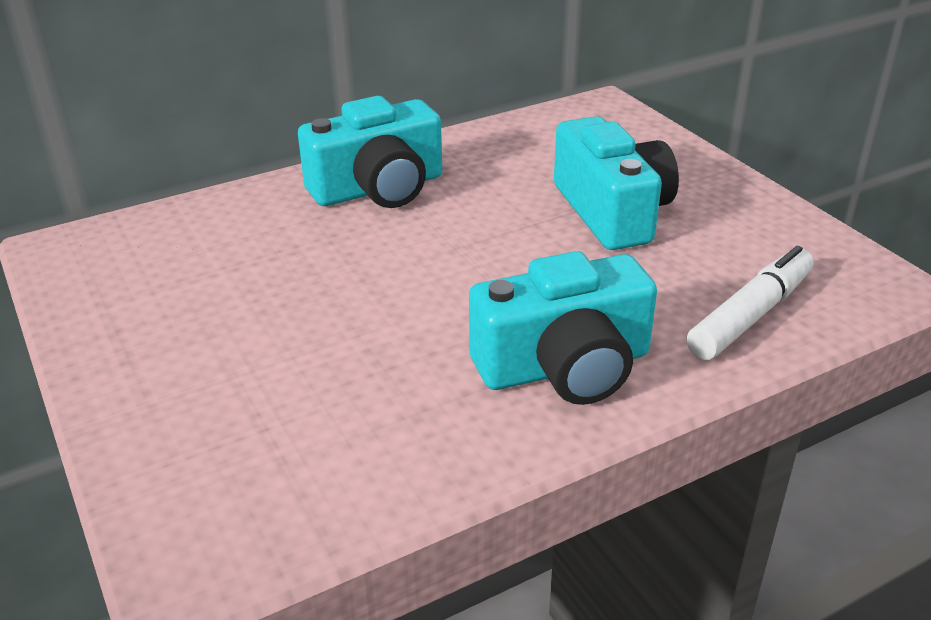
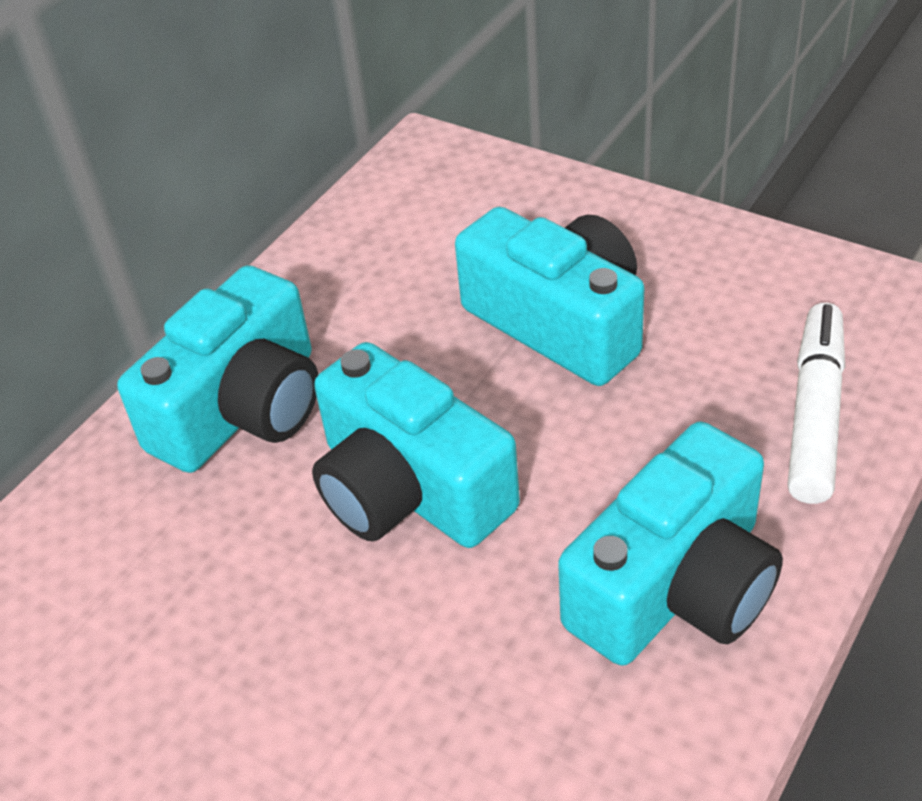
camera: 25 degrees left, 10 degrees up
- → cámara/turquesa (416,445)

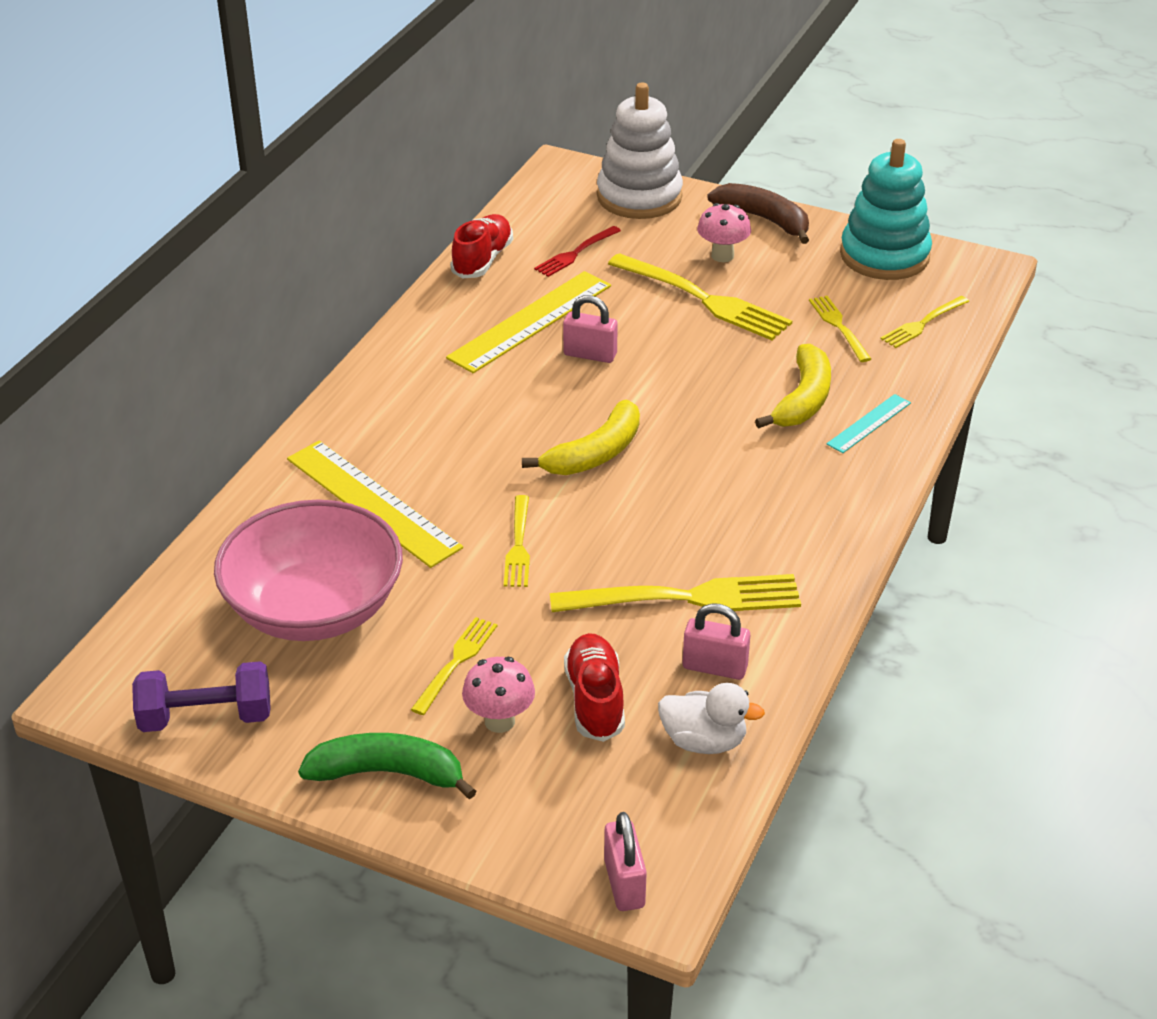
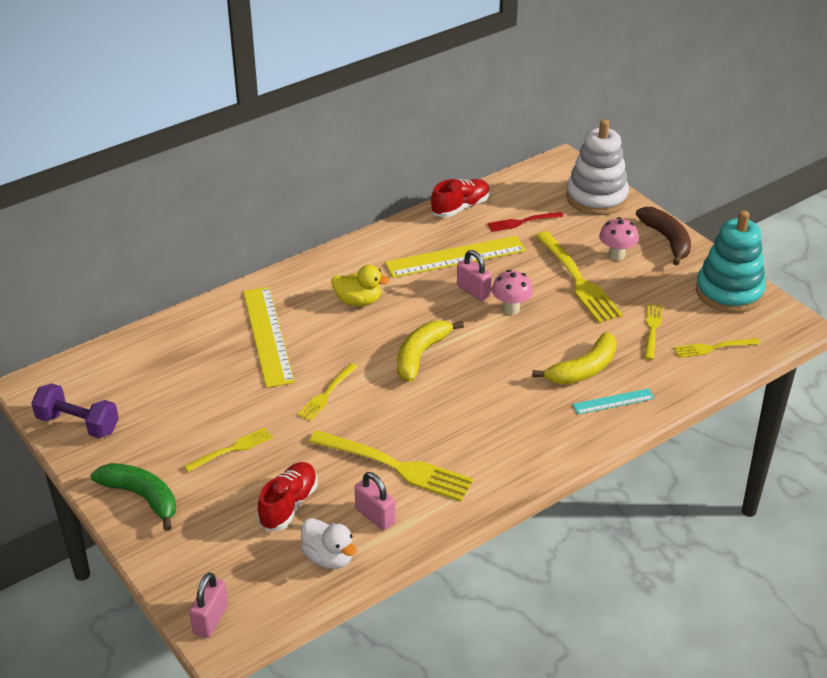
camera: 30 degrees right, 0 degrees up
cuenco/rosa (308,570) → -
- → pato/amarillo (360,285)
seta/rosa (498,695) → seta/rosa (512,292), moved
plátano/amarillo (581,437) → plátano/amarillo (430,351), 135 degrees clockwise

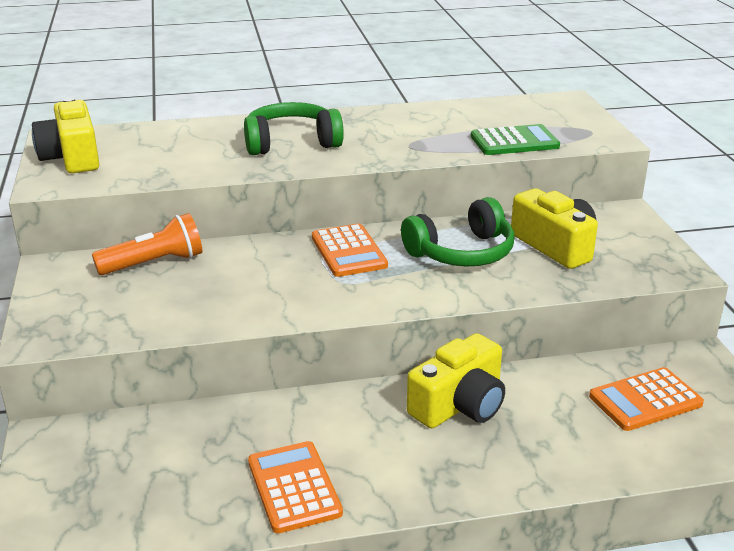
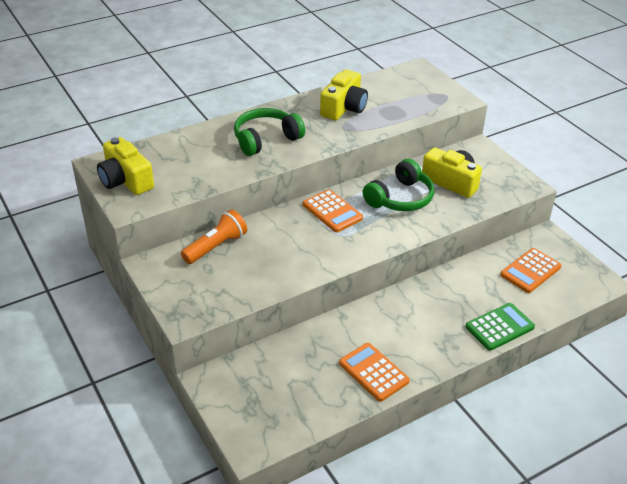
camera: 20 degrees left, 10 degrees up
cámara/amarillo (456,380) → cámara/amarillo (344,94), moved
calculadora/verde (515,139) → calculadora/verde (500,327), moved

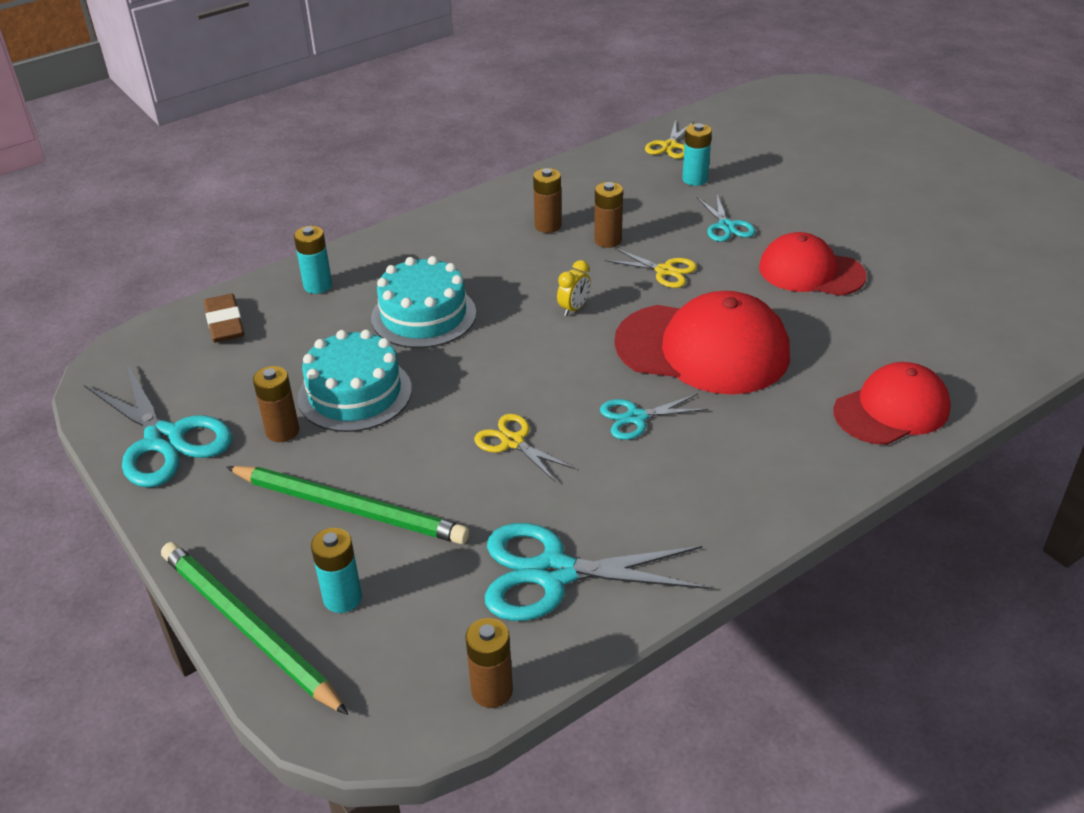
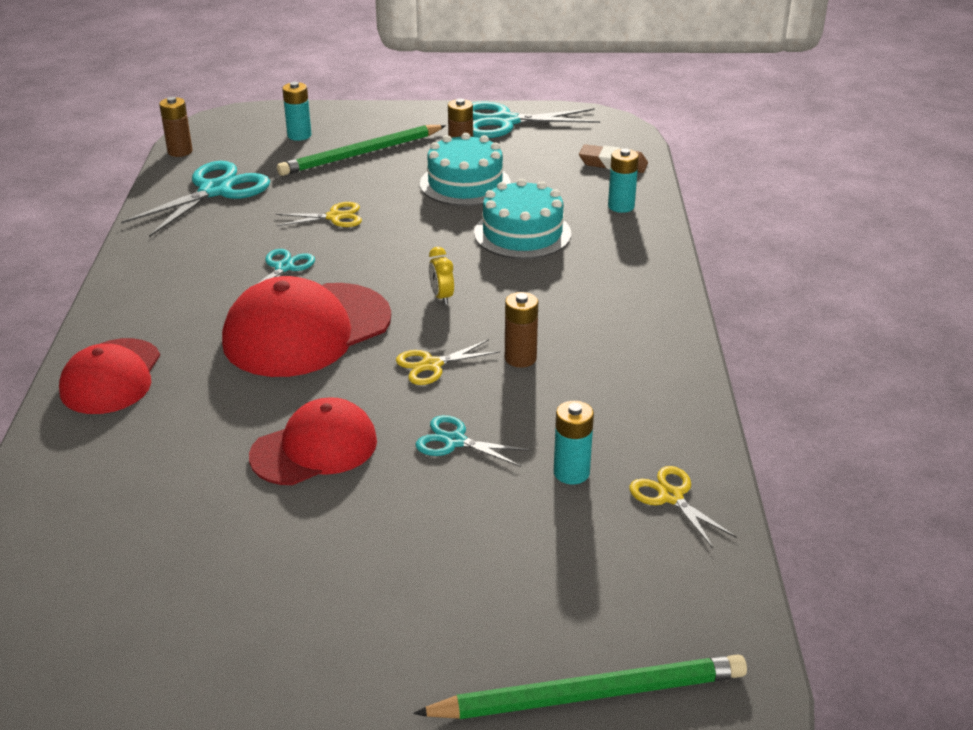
camera: 125 degrees right, 5 degrees down
pila/marrón (547,200) → -
lápiz/verde (254,628) → lápiz/verde (580,686), moved

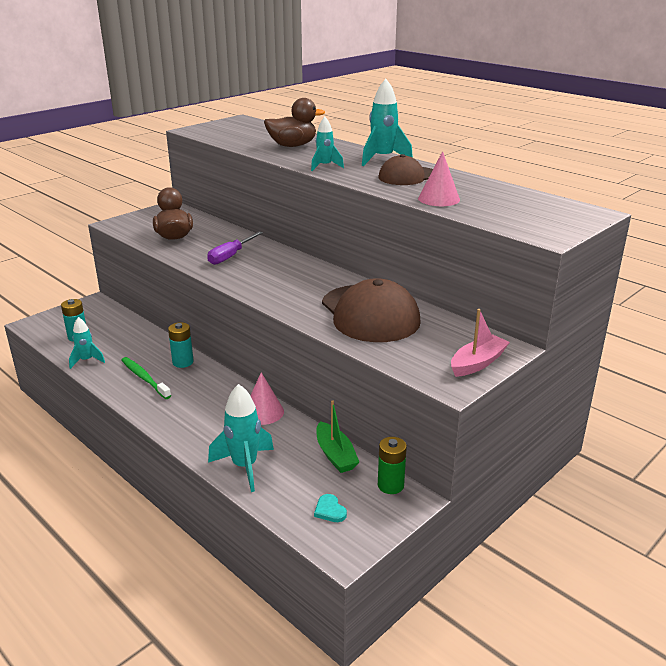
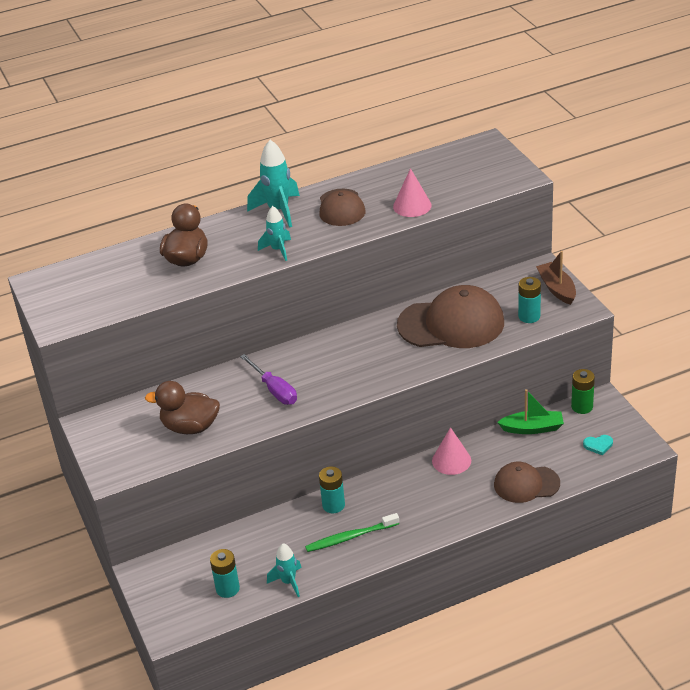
camera: 65 degrees left, 10 degrees up
- → pila/turquesa (529,300)
cohete/turquesa (241,438) → gorra/marrón (527,482)
barco/rosa (480,343) → barco/marrón (556,278)

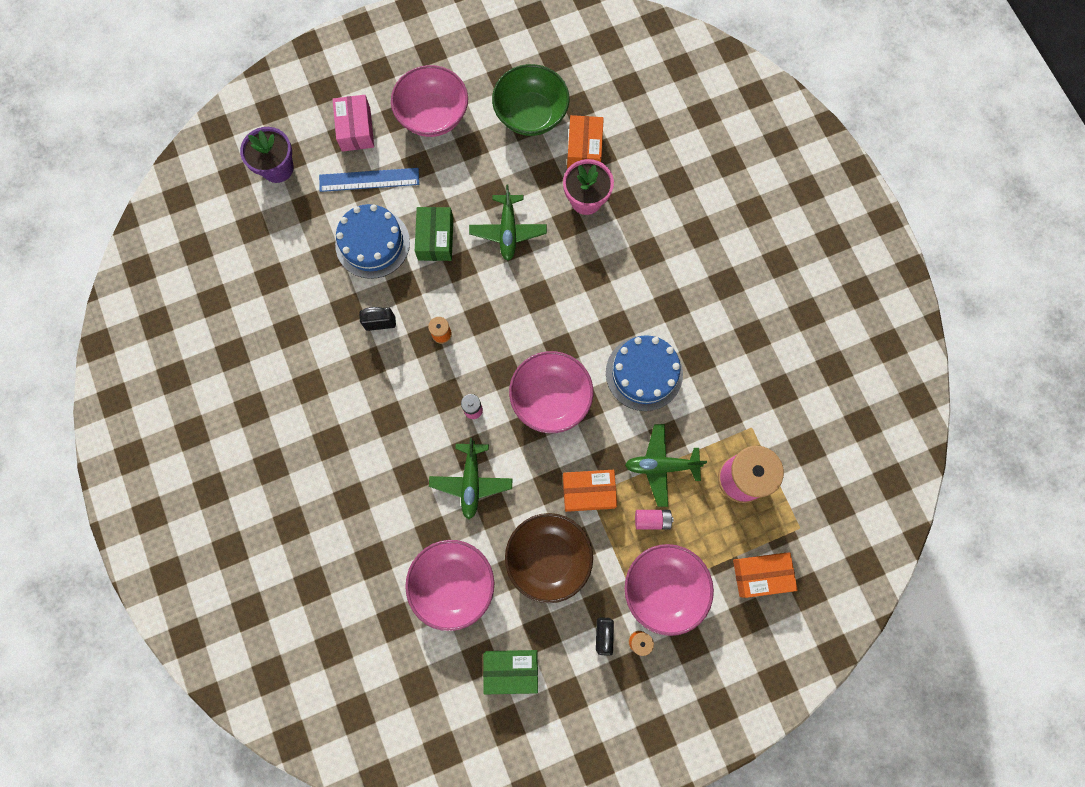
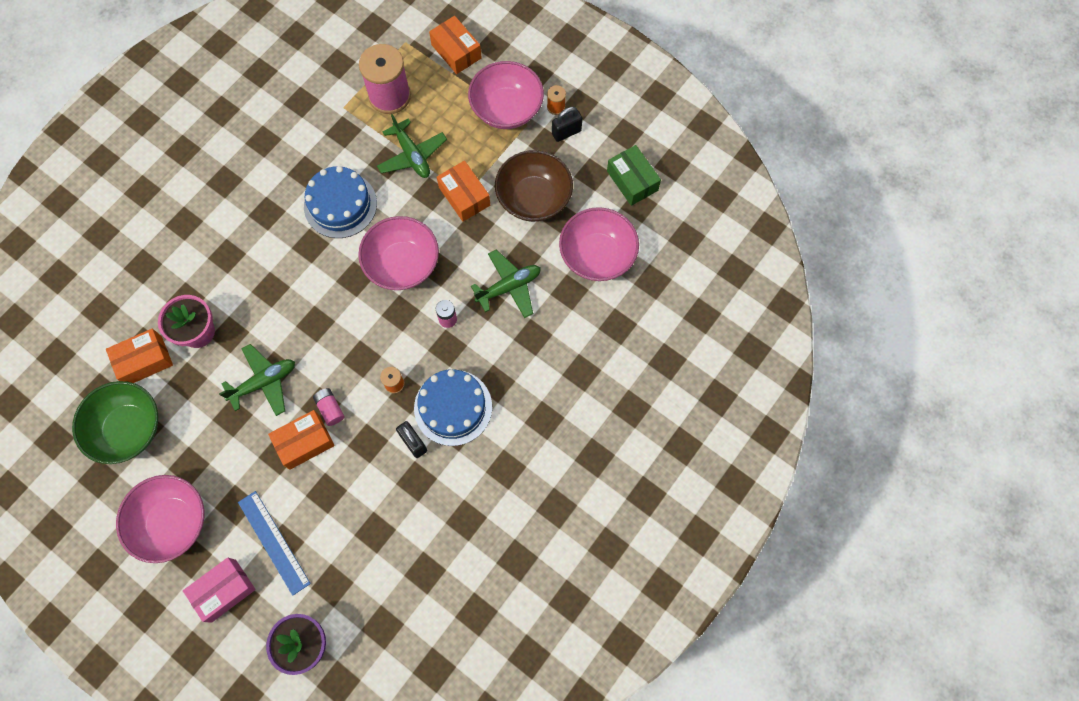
camera: 120 degrees left, 5 degrees down
tarta/azul (372,241) → tarta/azul (453,407), moved
pila/rosa (654,520) → pila/rosa (328,407), moved
caja/verde (434,234) → caja/naranja (301,440)

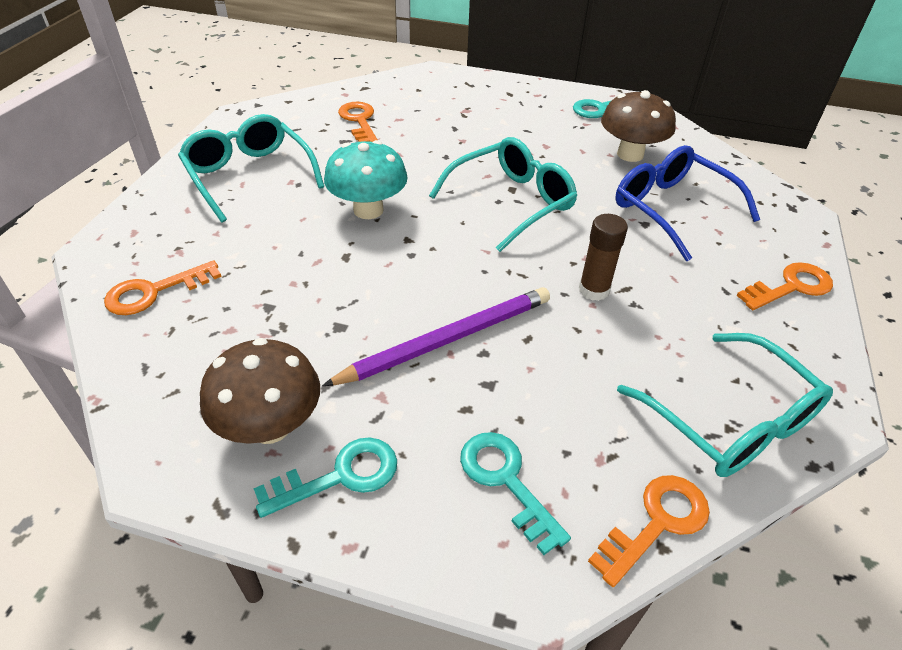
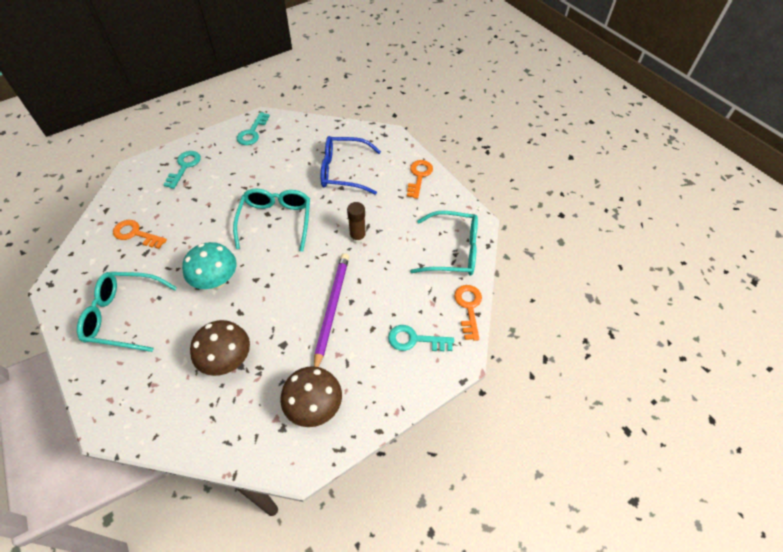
camera: 50 degrees left, 10 degrees up
llave/naranja (163,287) → -
llave/turquesa (325,477) → llave/turquesa (182,170), moved
seta/marrón (638,126) → seta/marrón (220,348), moved

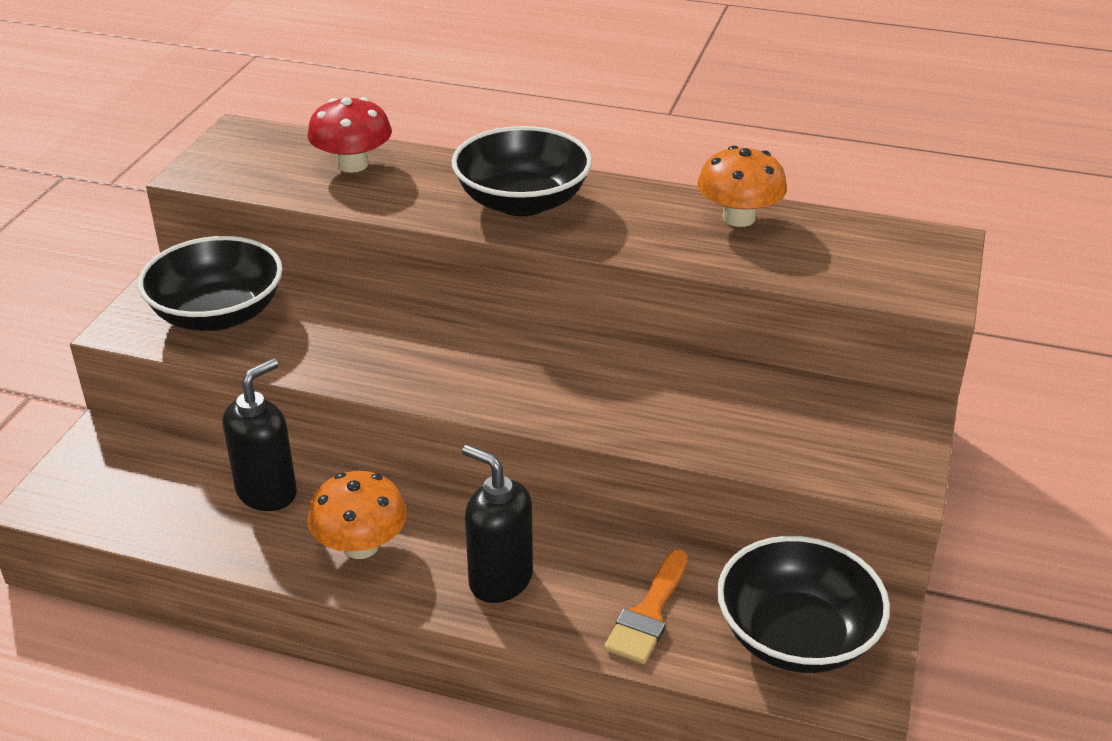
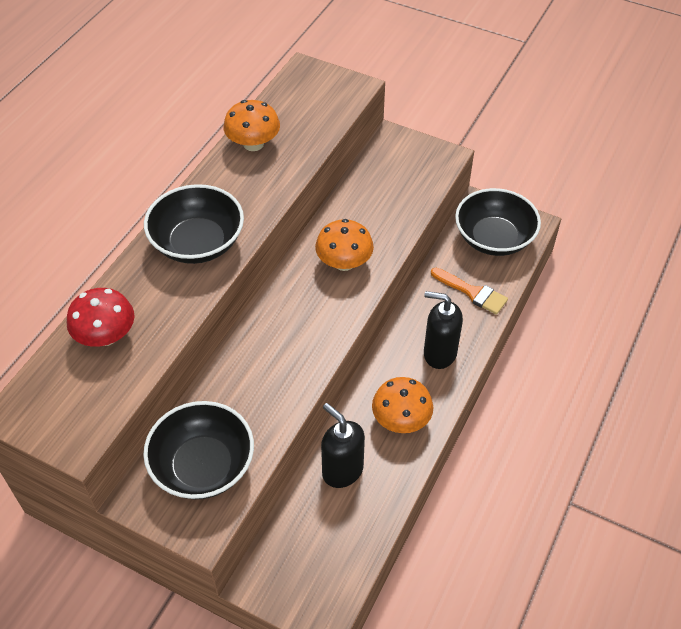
camera: 80 degrees left, 15 degrees up
- → seta/naranja (344,245)
dispensador de jabón/negro (497,524) → dispensador de jabón/negro (443,330), 60 degrees clockwise

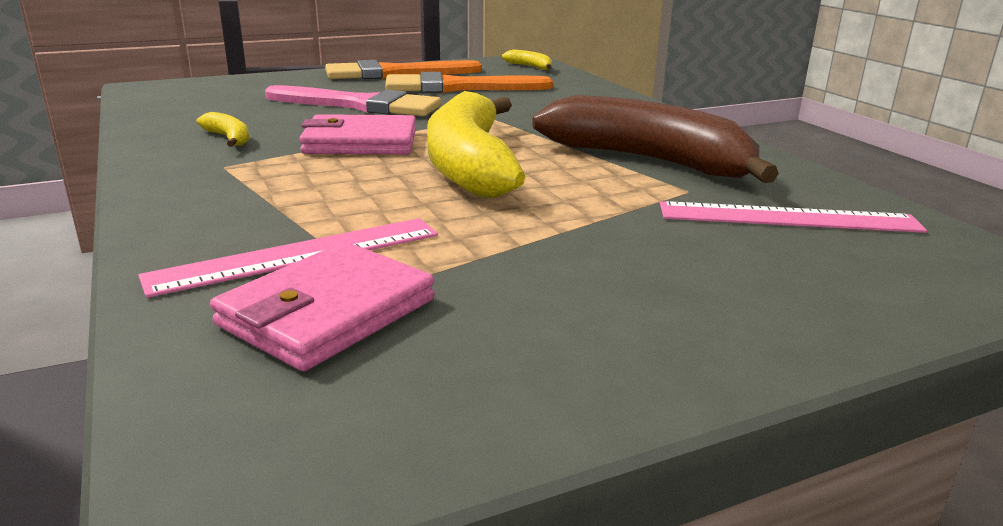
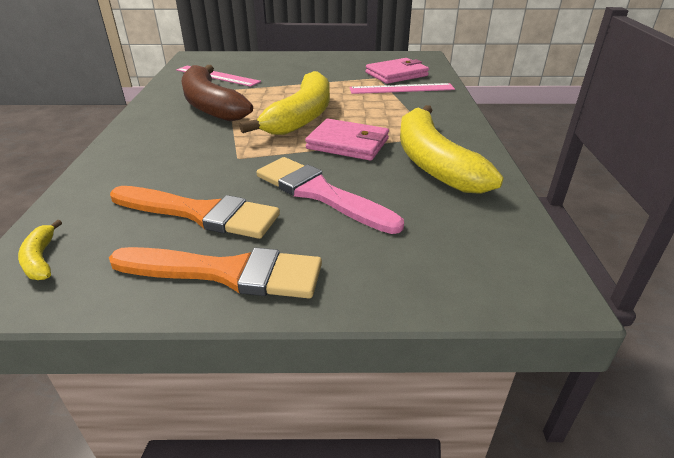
camera: 155 degrees left, 10 degrees up
plátano/amarillo (222,129) → plátano/amarillo (452,149), x2.49

